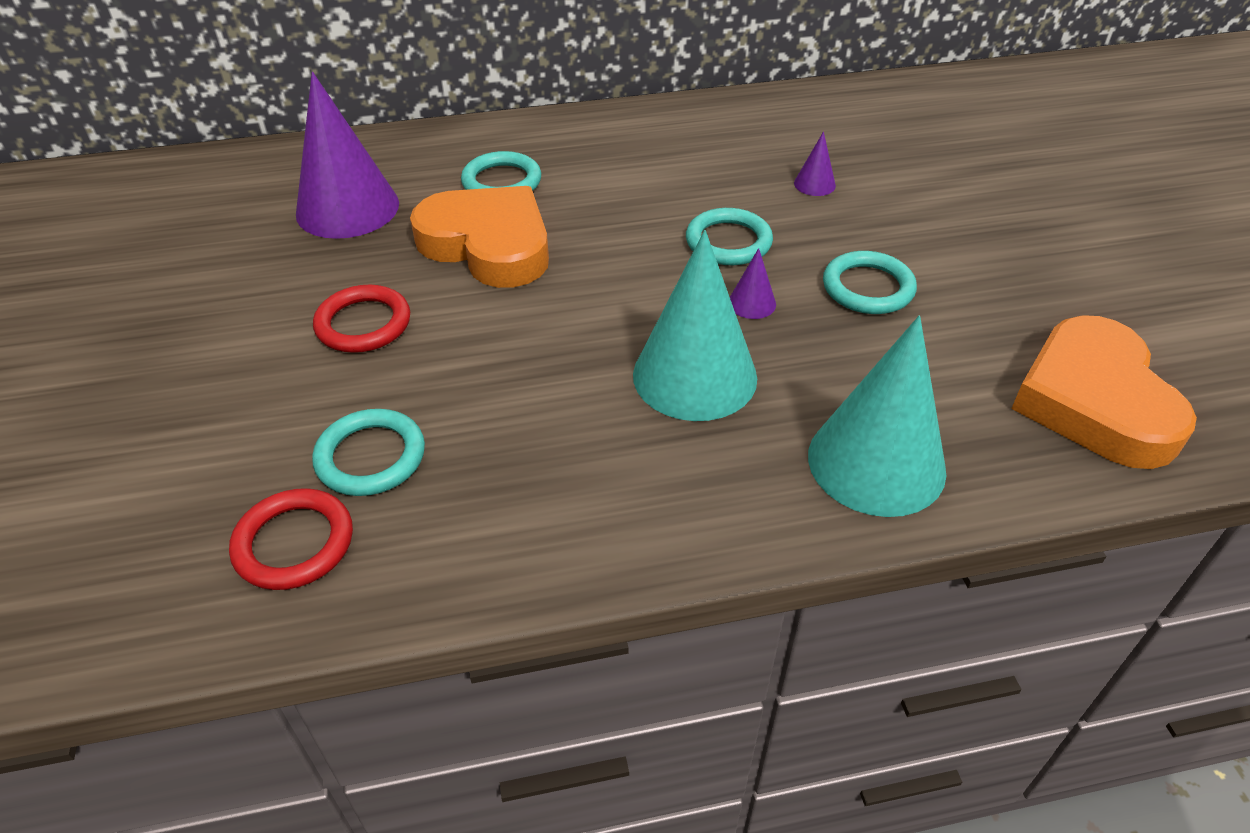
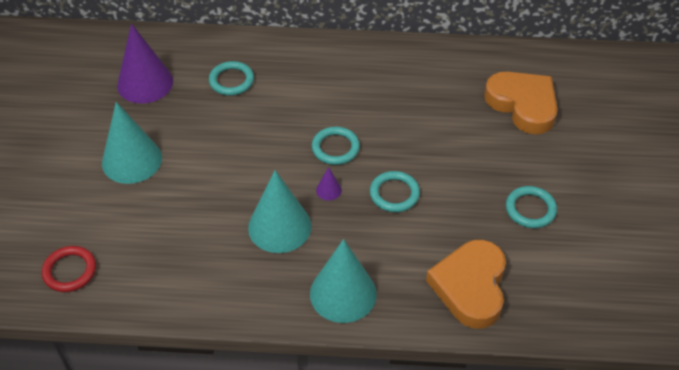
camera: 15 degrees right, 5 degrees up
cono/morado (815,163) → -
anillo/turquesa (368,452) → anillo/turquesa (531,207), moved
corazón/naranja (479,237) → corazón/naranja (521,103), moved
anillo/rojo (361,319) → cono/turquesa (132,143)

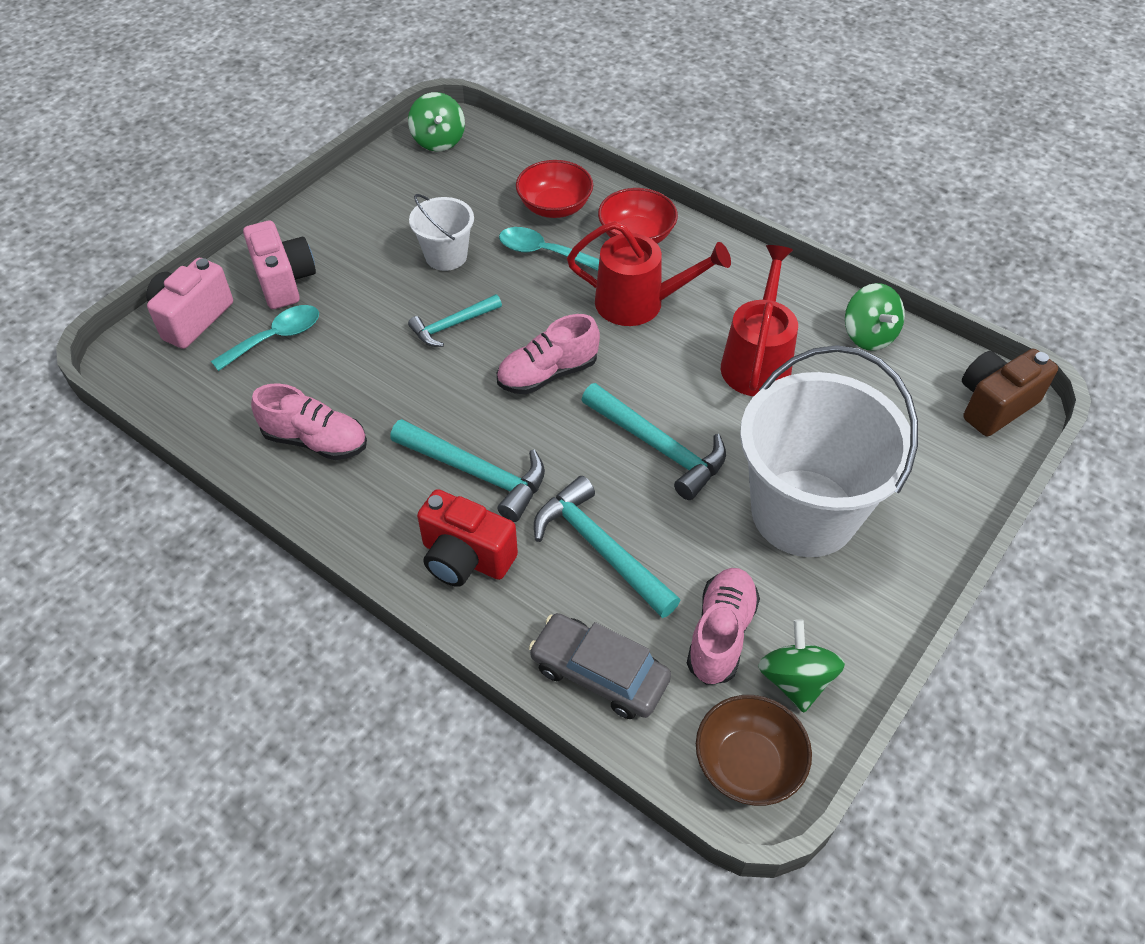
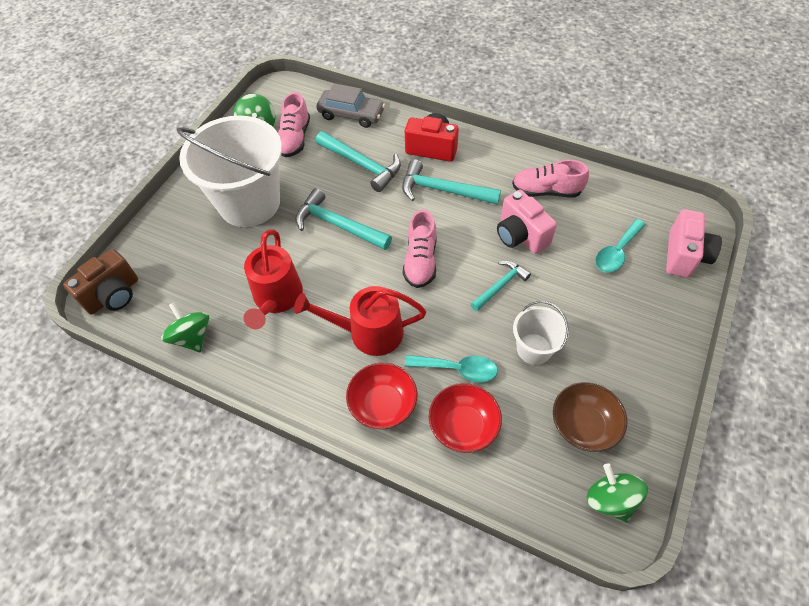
camera: 170 degrees right, 5 degrees up
cámara/rosa (279,265) → cámara/rosa (527,222), moved
cuenco/marrón (754,750) → cuenco/marrón (590,417), moved
zapato/rosa (548,354) → zapato/rosa (420,249), 135 degrees clockwise

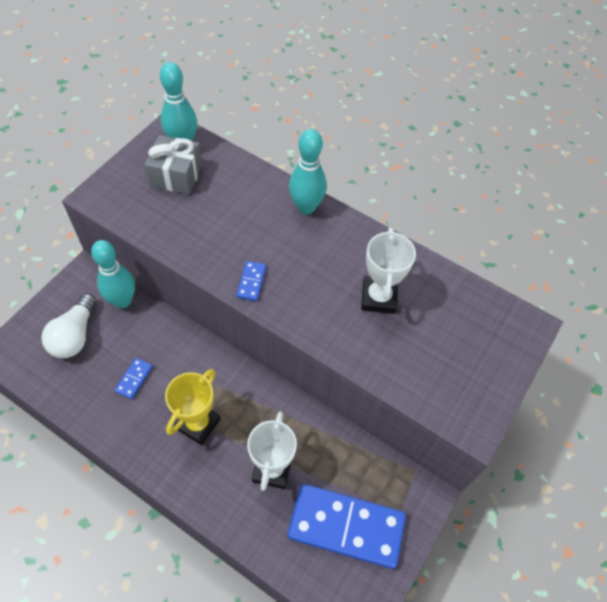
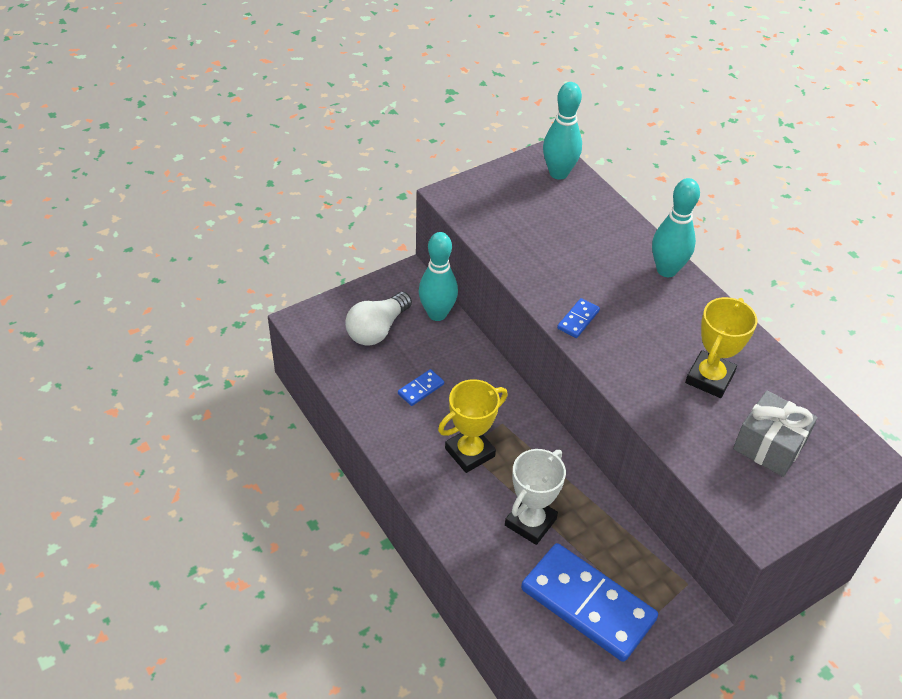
camera: 25 degrees right, 10 degrees down
regalo/gris (173,165) → regalo/gris (775,433), moved
trofeo/blanco (388,271) → trofeo/amarillo (721,347)

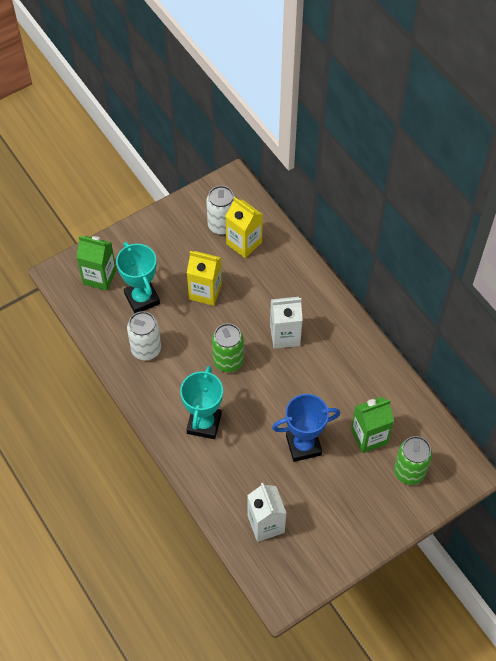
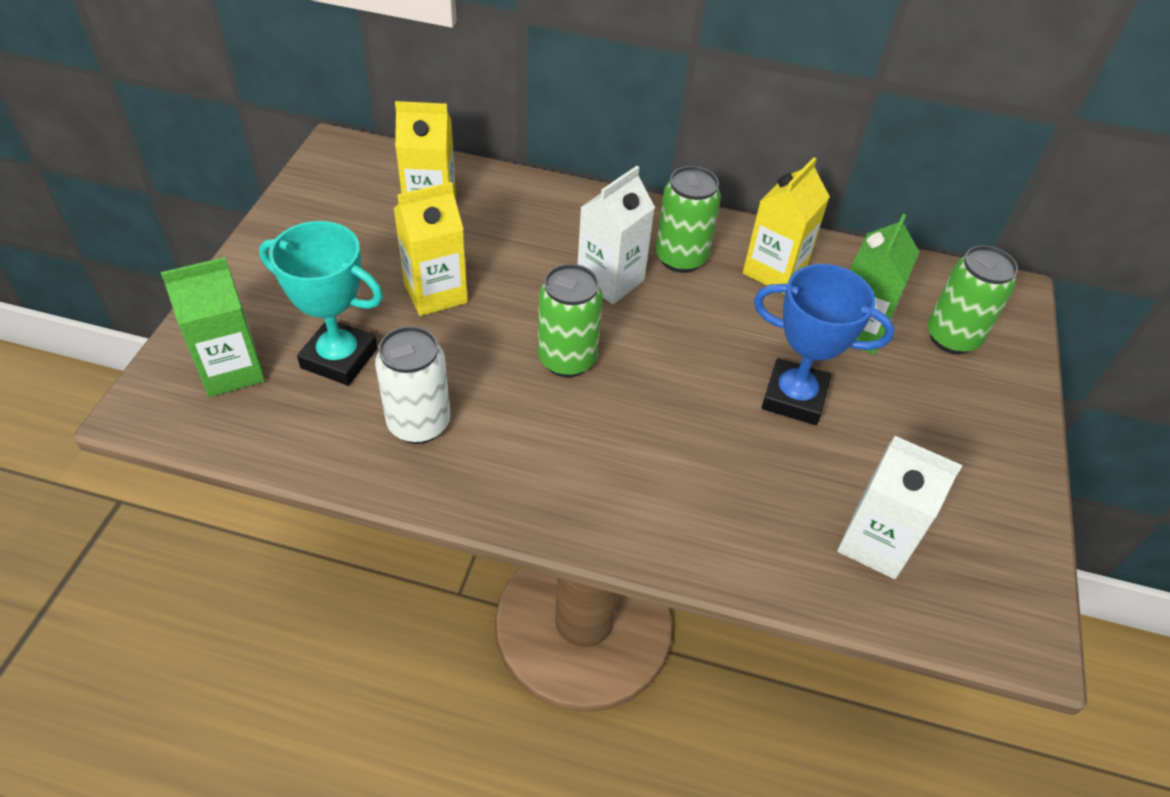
camera: 45 degrees left, 10 degrees down
trofeo/turquesa (201,402) → -
lata/blanco (220,210) → -
- → lata/verde (688,219)
- → cartón de leche/amarillo (786,225)
trofeo/azul (306,428) → trofeo/azul (824,344), 75 degrees clockwise

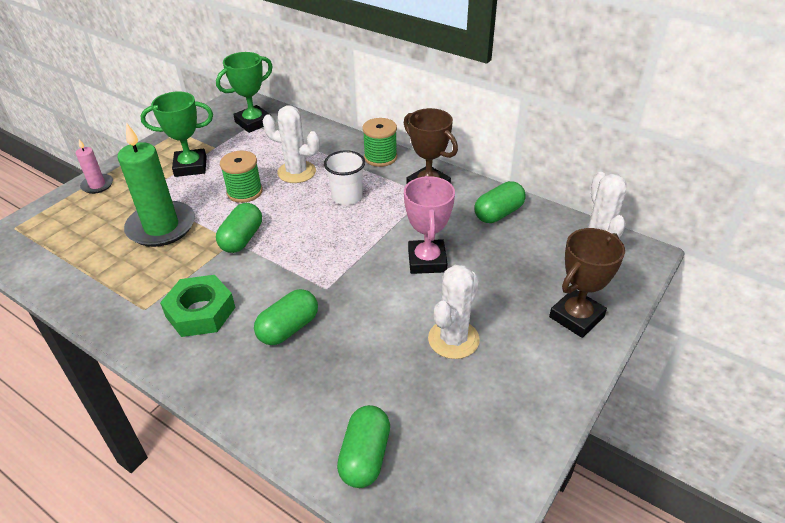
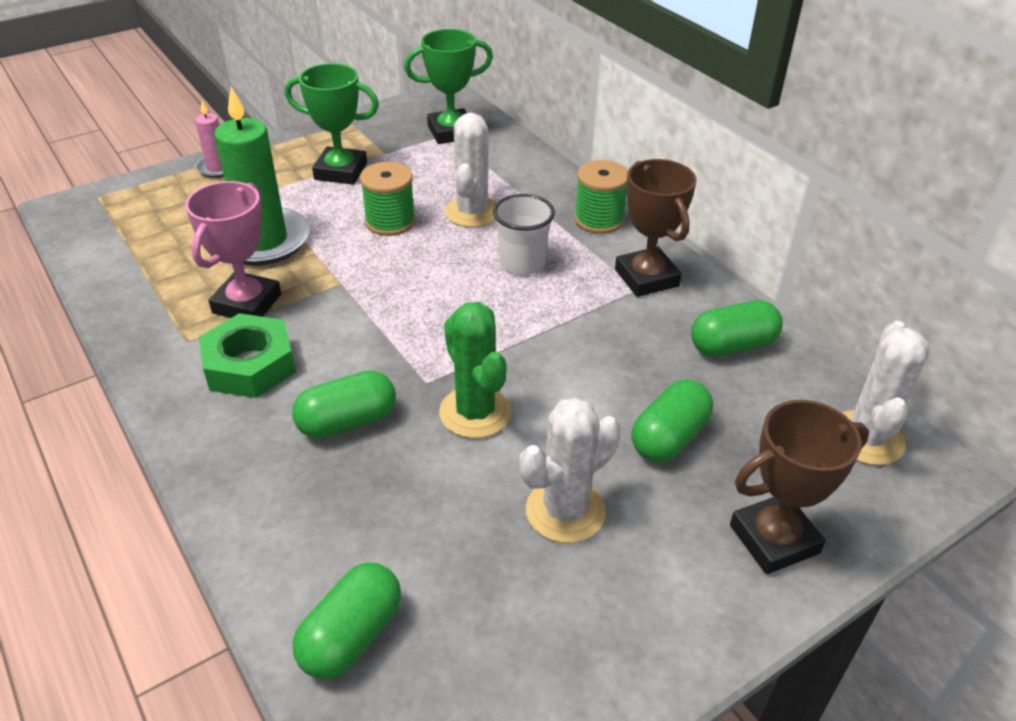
camera: 20 degrees right, 0 degrees up
- → cactus/verde (475,370)
cápsula/verde (239,228) → cápsula/verde (672,420), moved
trofeo/rosa (429,225) → trofeo/rosa (233,249), moved
cactus/blanco (291,144) → cactus/blanco (470,170), 60 degrees clockwise

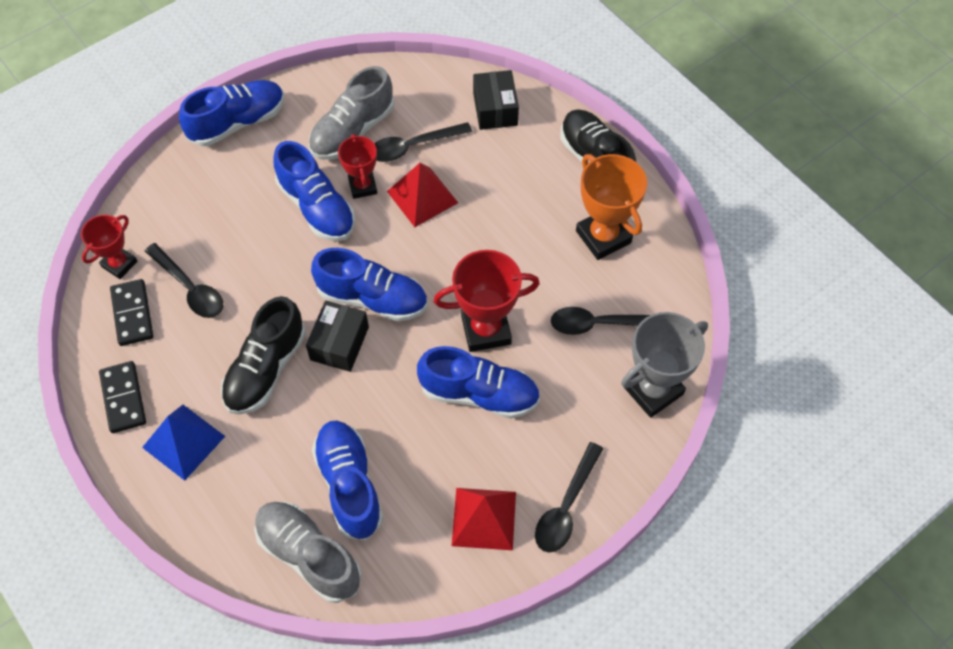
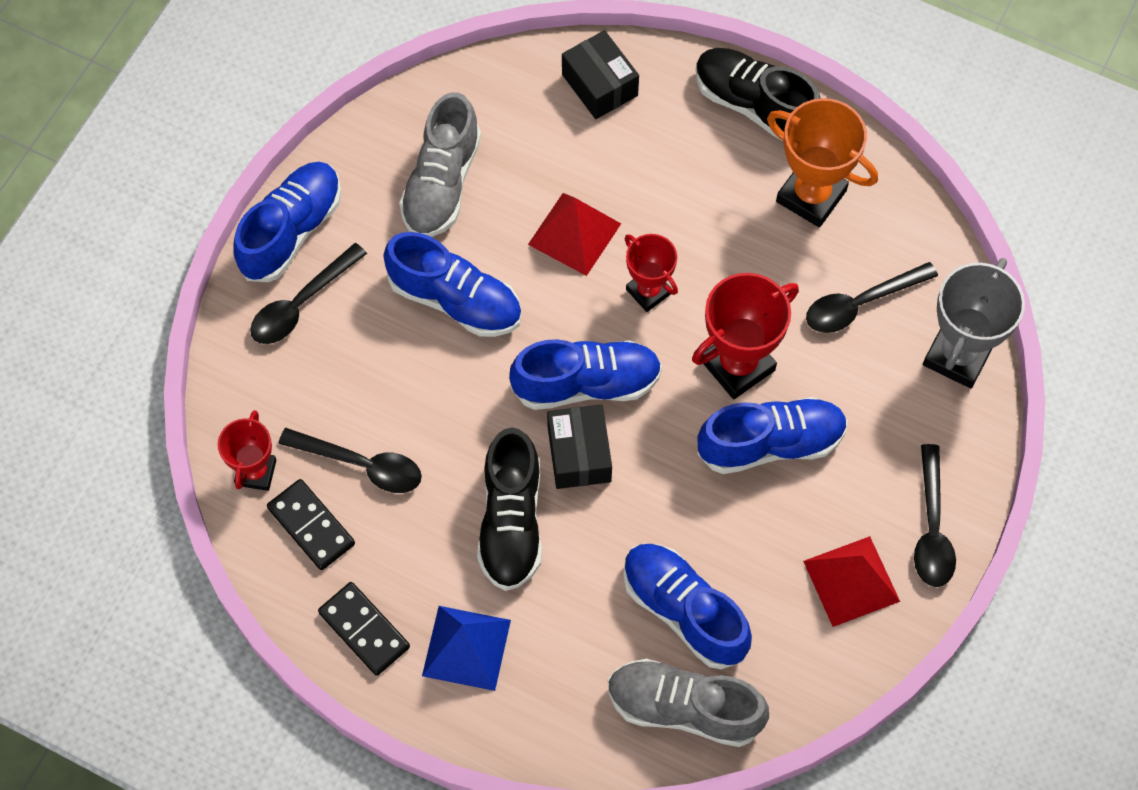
camera: 25 degrees left, 5 degrees up
trofeo/rojo (357,166) → trofeo/rojo (651,273), moved
cuchara/negro (423,142) → cuchara/negro (308,293), moved

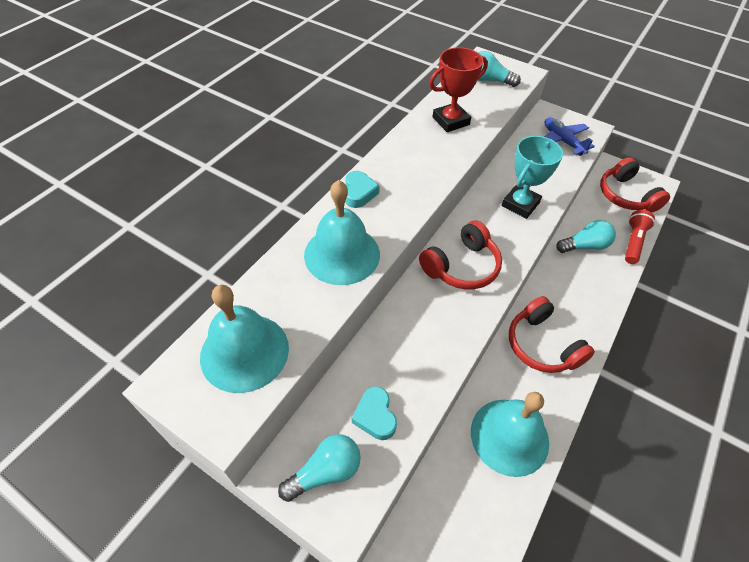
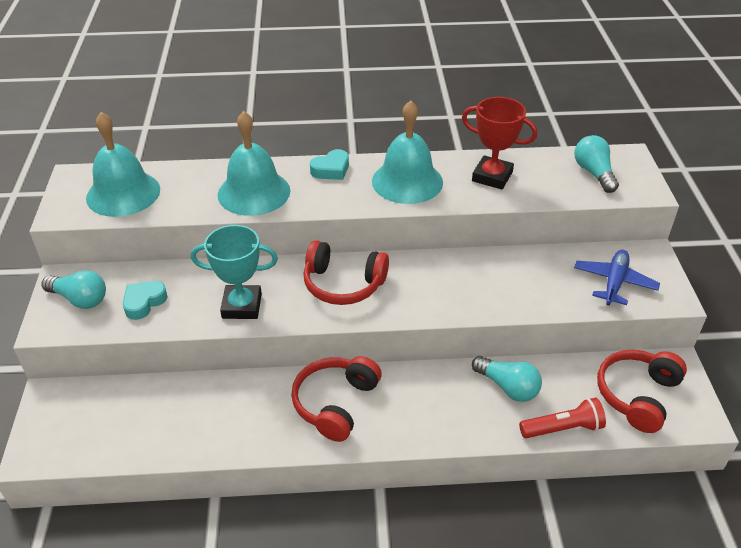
camera: 55 degrees right, 10 degrees down
campana/turquesa (510,434) → campana/turquesa (407,152), moved
trofeo/turquesa (532,177) → trofeo/turquesa (234,272), moved

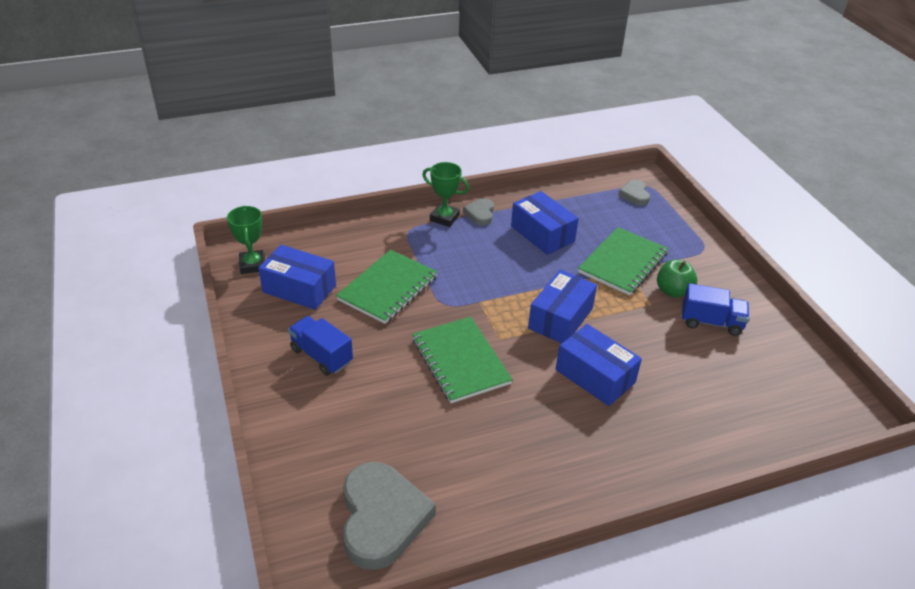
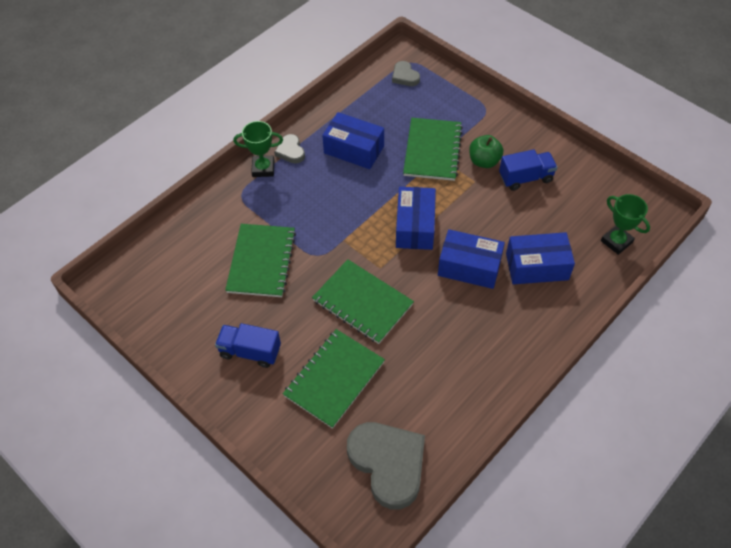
camera: 25 degrees left, 15 degrees up
- → cuaderno/verde (334,379)
trofeo/verde (246,240) → trofeo/verde (625,224), moved
caja/azul (297,277) → caja/azul (540,258), moved

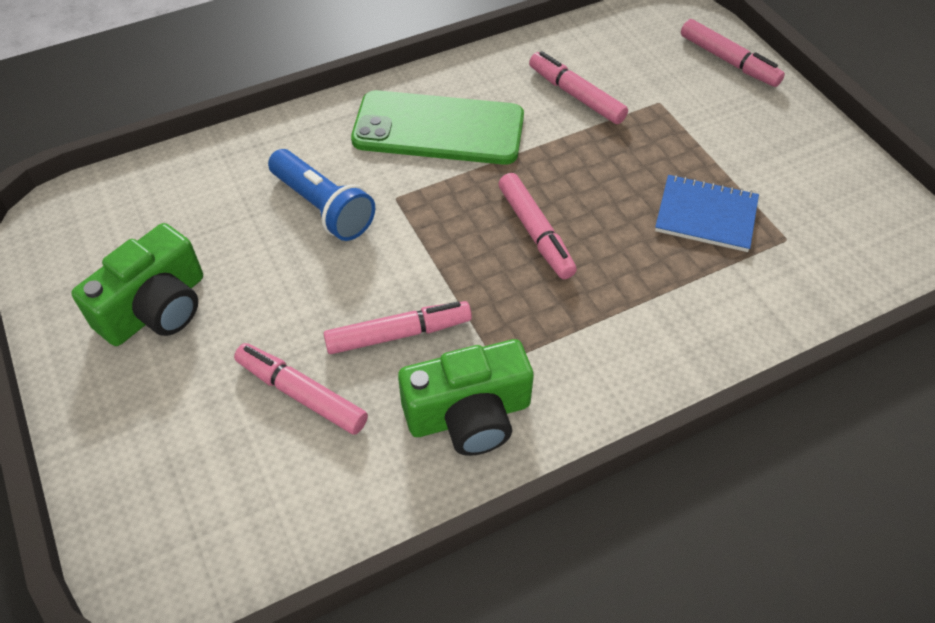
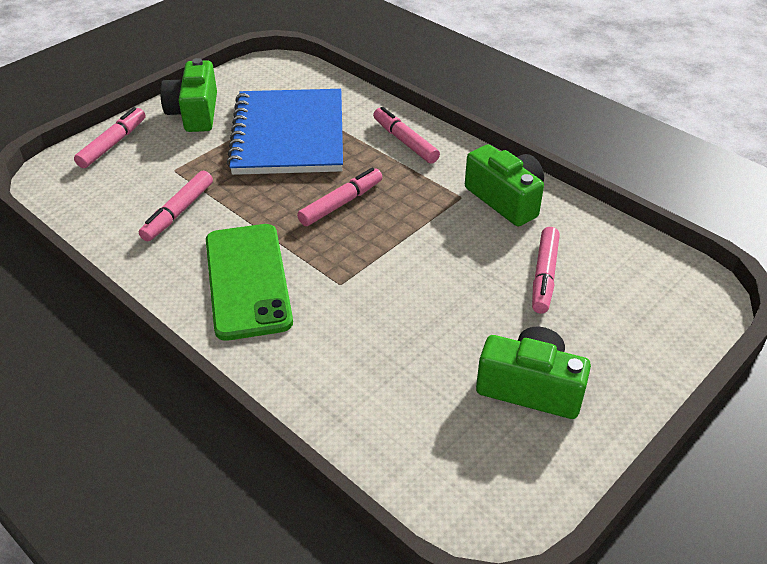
camera: 110 degrees left, 10 degrees down
lámpara de mano/azul (321,195) → -
- → cámara/verde (188,95)
rotulador/rosa (398,327) → rotulador/rosa (406,135), moved
cuaderno/azul (707,213) → cuaderno/azul (285,132), x2.03

